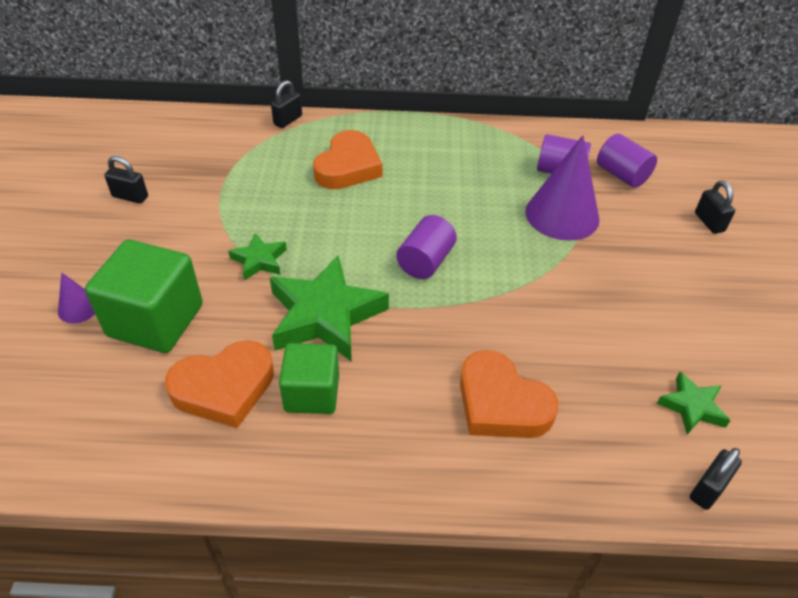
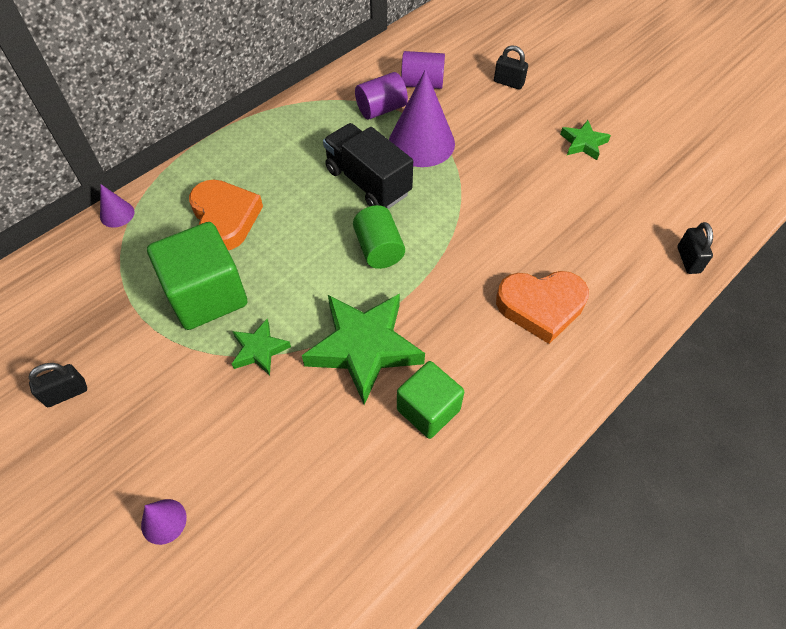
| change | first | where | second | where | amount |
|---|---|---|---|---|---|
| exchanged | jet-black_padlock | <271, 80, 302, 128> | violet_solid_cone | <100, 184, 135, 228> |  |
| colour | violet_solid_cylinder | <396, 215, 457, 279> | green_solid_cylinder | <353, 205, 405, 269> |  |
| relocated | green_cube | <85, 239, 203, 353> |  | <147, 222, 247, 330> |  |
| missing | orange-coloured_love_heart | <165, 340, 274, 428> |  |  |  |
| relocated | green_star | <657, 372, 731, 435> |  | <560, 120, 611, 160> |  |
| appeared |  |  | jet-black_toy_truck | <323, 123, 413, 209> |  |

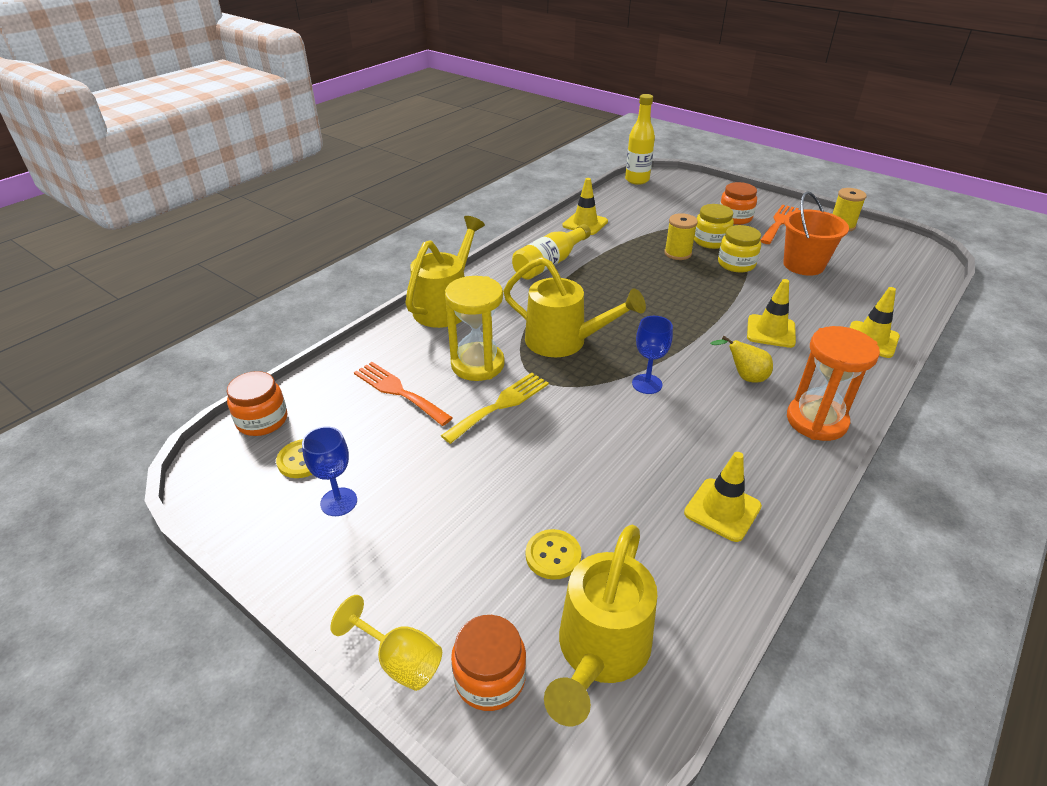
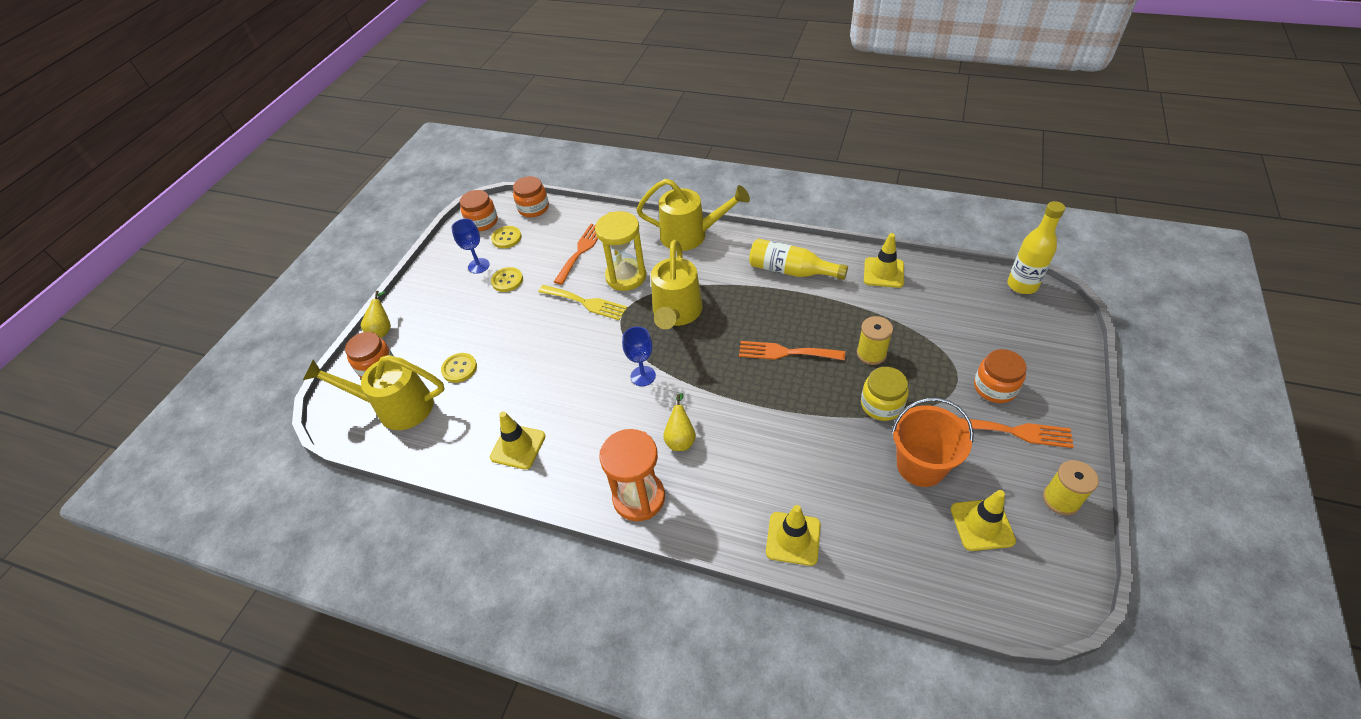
| change | first | where | second | where | amount |
|---|---|---|---|---|---|
| missing | yellow_jam_jar | <694, 204, 734, 249> |  |  |  |
| relocated | yellow_safety_cone | <747, 279, 796, 348> |  | <951, 490, 1016, 551> |  |
| exchanged | yellow_chalice | <330, 595, 442, 691> | yellow_toy_pear | <361, 291, 391, 338> |  |
| appeared |  |  | orange-coloured_jam_jar | <460, 190, 498, 231> |  |
| appeared |  |  | yellow_sewing_button | <491, 267, 523, 292> |  |
| appeared |  |  | orange-coloured_table_fork | <739, 341, 845, 360> |  |

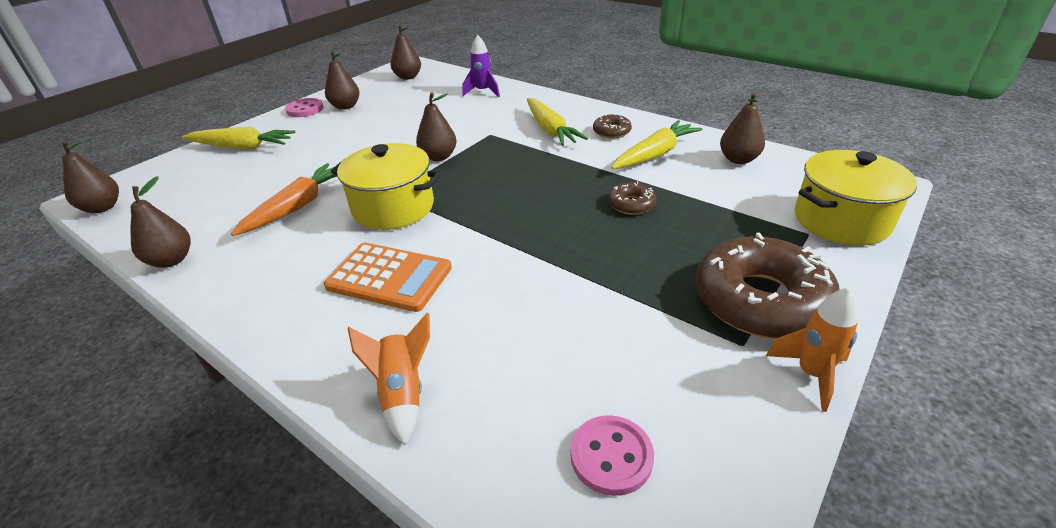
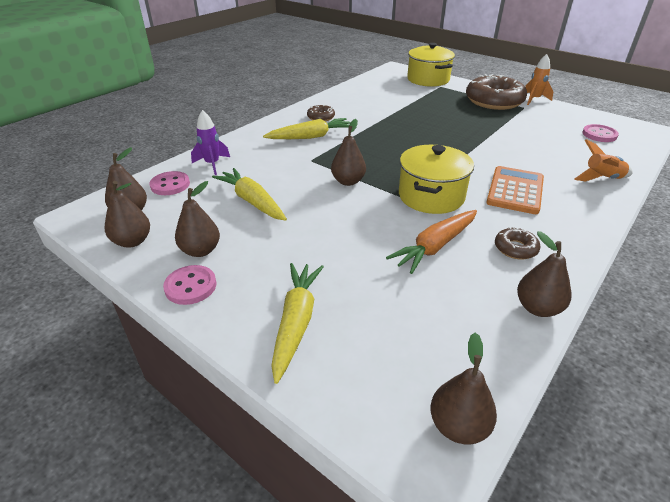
| change | first | where | second | where | amount |
|---|---|---|---|---|---|
| relocated | brown_toy_pear | <720, 92, 765, 164> |  | <105, 181, 150, 248> |  |
| relocated | yellow_toy_carrot | <611, 120, 702, 169> |  | <212, 168, 287, 221> |  |
| spun | orange-coloured_toy_carrot | <231, 163, 337, 236> |  | <386, 210, 477, 274> | 75 degrees counterclockwise |
| relocated | brown_doughnut | <608, 181, 656, 215> |  | <495, 227, 541, 260> |  |
| appeared |  |  | rosy_sewing_button | <149, 171, 190, 195> |  |

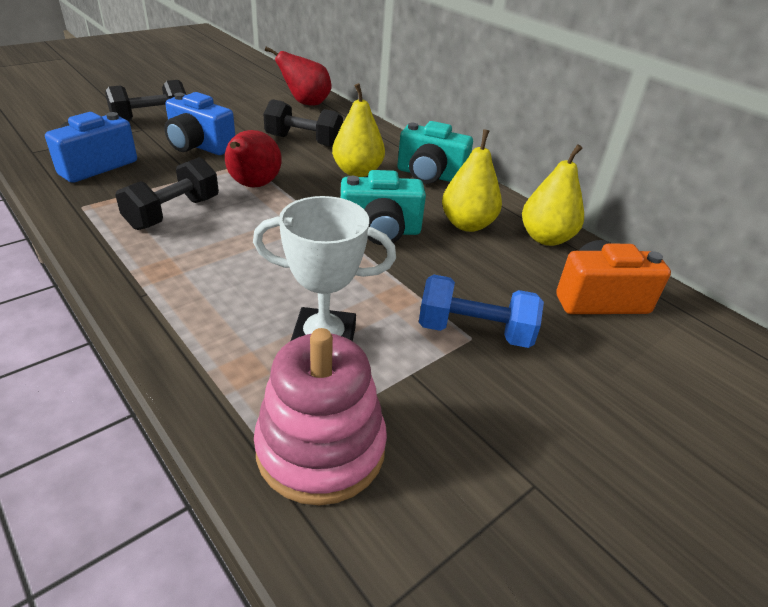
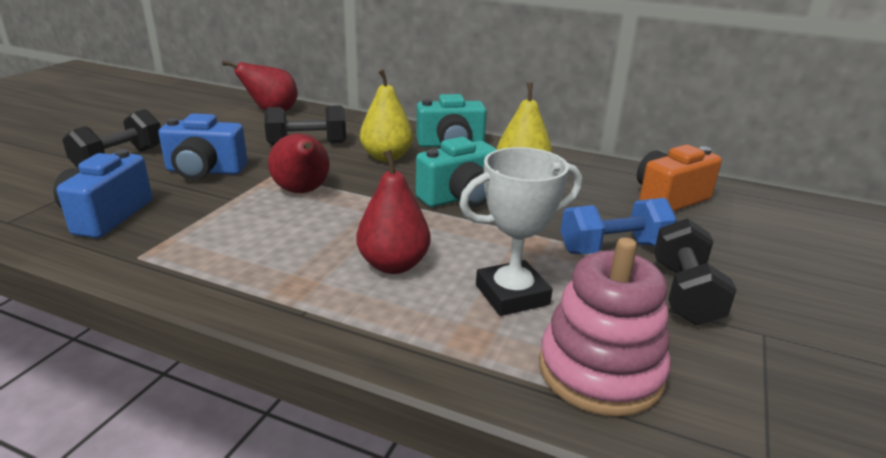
| change | first | where | second | where | amount |
|---|---|---|---|---|---|
| missing | yellow_toy_pear | <522, 144, 584, 246> |  |  |  |
| relocated | jet-black_free_weight | <115, 157, 219, 230> |  | <654, 218, 737, 325> |  |
| appeared |  |  | crimson_toy_pear | <356, 150, 430, 274> |  |

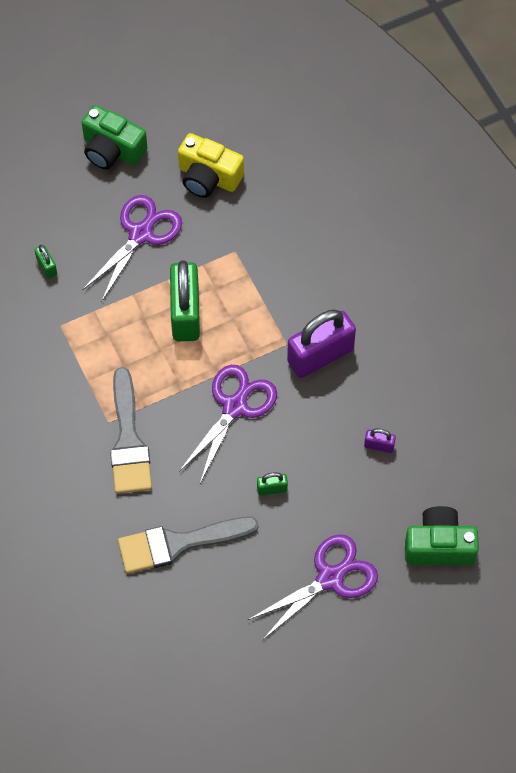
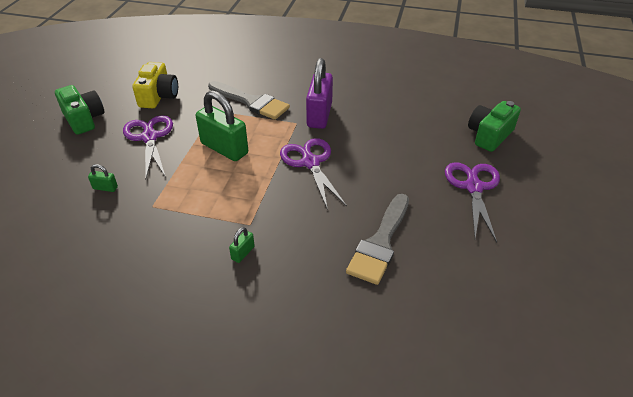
| change | first | where | second | where | amount |
|---|---|---|---|---|---|
| spun | green_camera | <82, 105, 147, 170> |  | <55, 85, 104, 135> | 105 degrees counterclockwise |
| spun | yellow_camera | <178, 133, 244, 198> |  | <132, 62, 178, 108> | 60 degrees counterclockwise |
| relocated | ash-grey_paint_brush | <110, 367, 152, 494> |  | <208, 81, 290, 120> |  |
| missing | violet_padlock | <364, 428, 396, 453> |  |  |  |
| relocated | green_padlock | <257, 472, 288, 496> |  | <229, 227, 255, 263> |  |

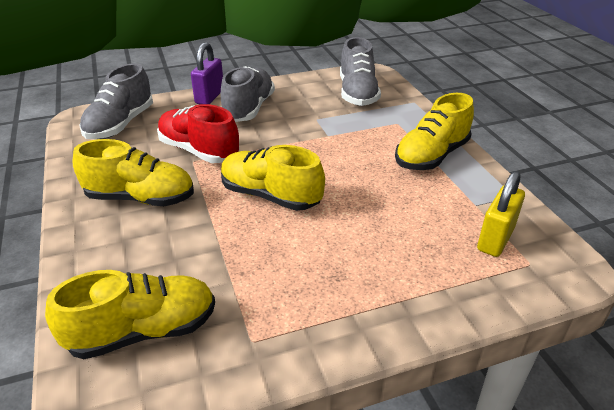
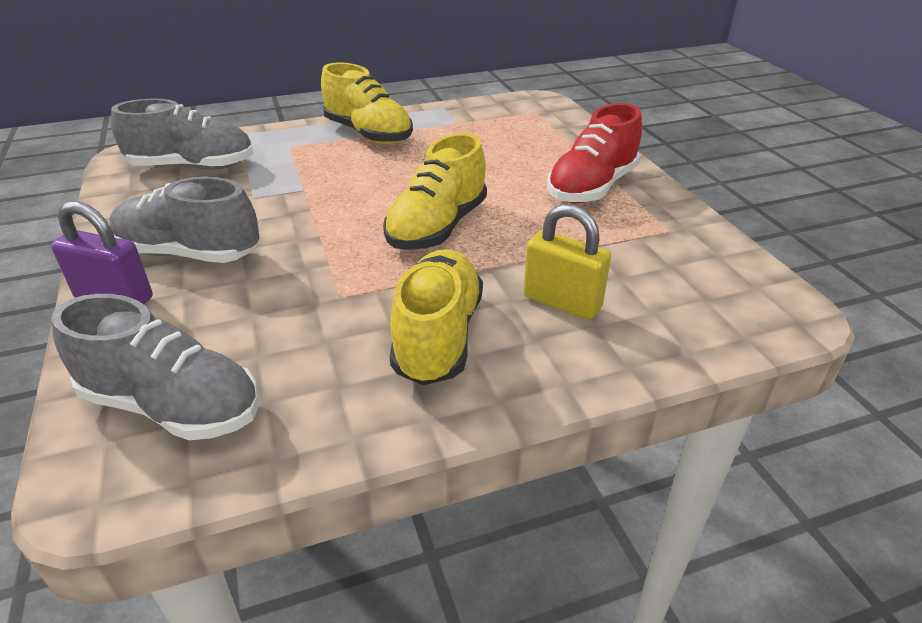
| change | first | where | second | where | amount |
|---|---|---|---|---|---|
| relocated | crimson_sneaker | <157, 104, 239, 163> |  | <547, 103, 642, 203> |  |
| relocated | yellow_padlock | <477, 171, 525, 257> |  | <524, 204, 611, 320> |  |
| missing | yellow_sneaker | <45, 270, 215, 359> |  |  |  |

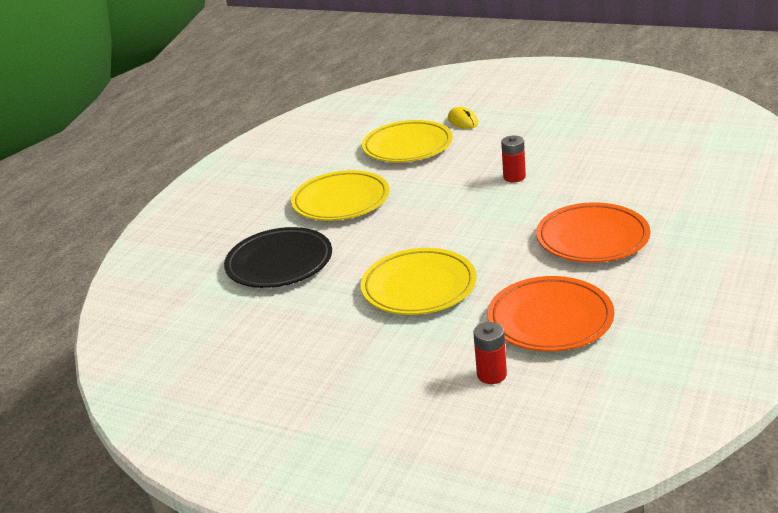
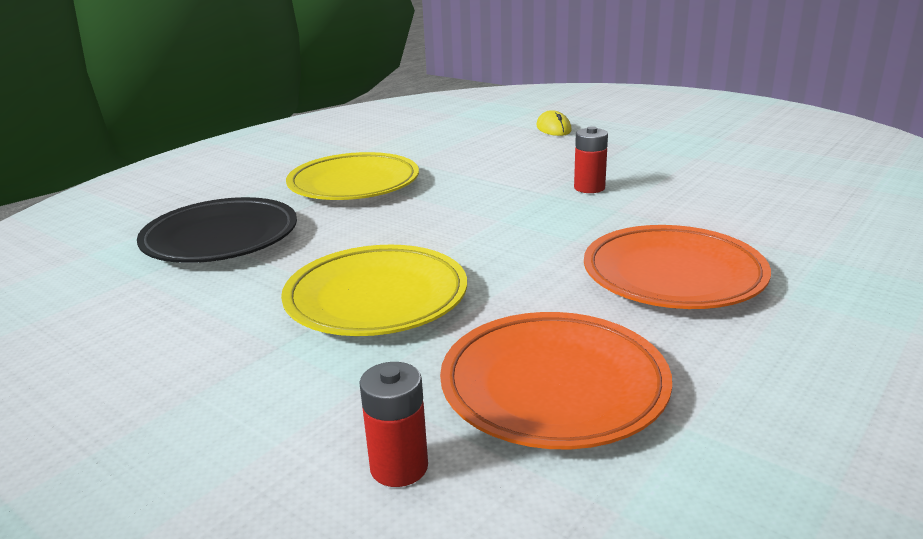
| change | first | where | second | where | amount |
|---|---|---|---|---|---|
| missing | yellow_dinner_plate | <362, 120, 453, 162> |  |  |  |

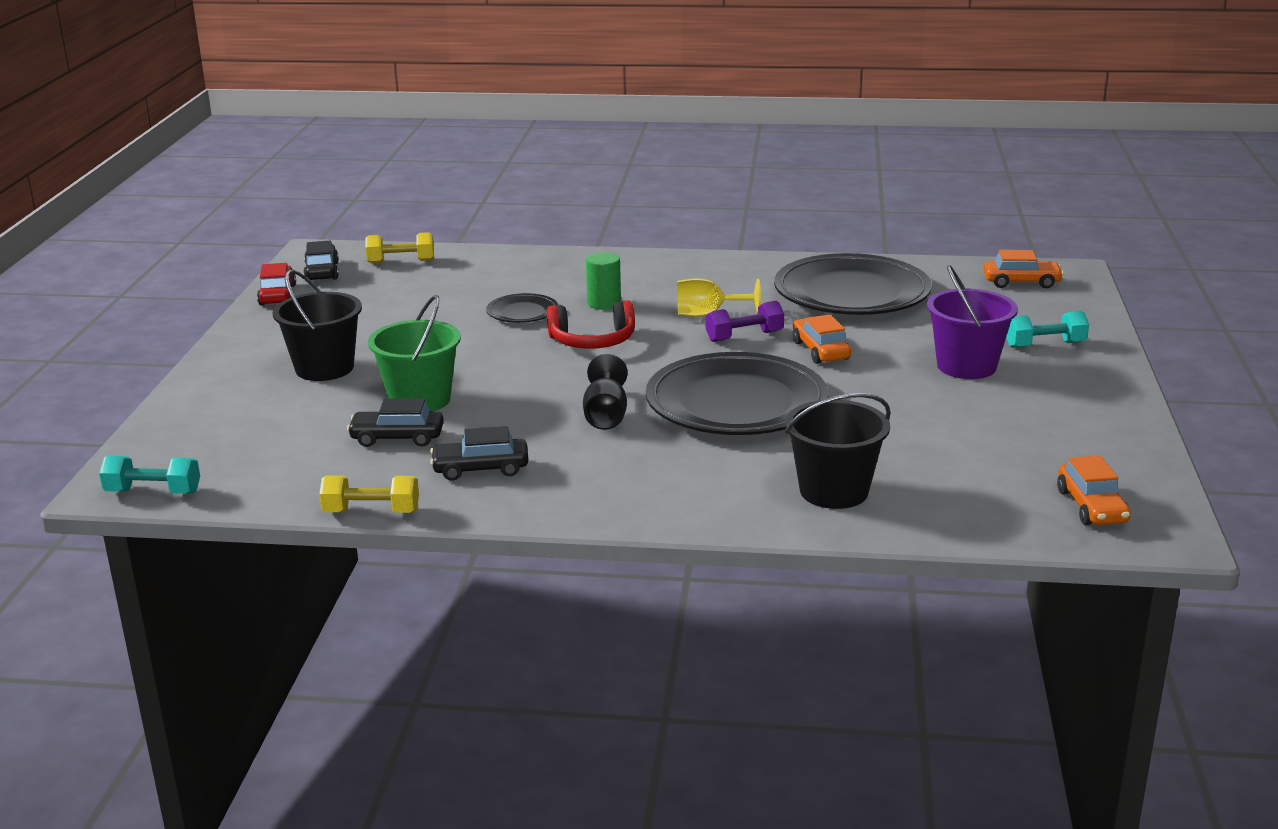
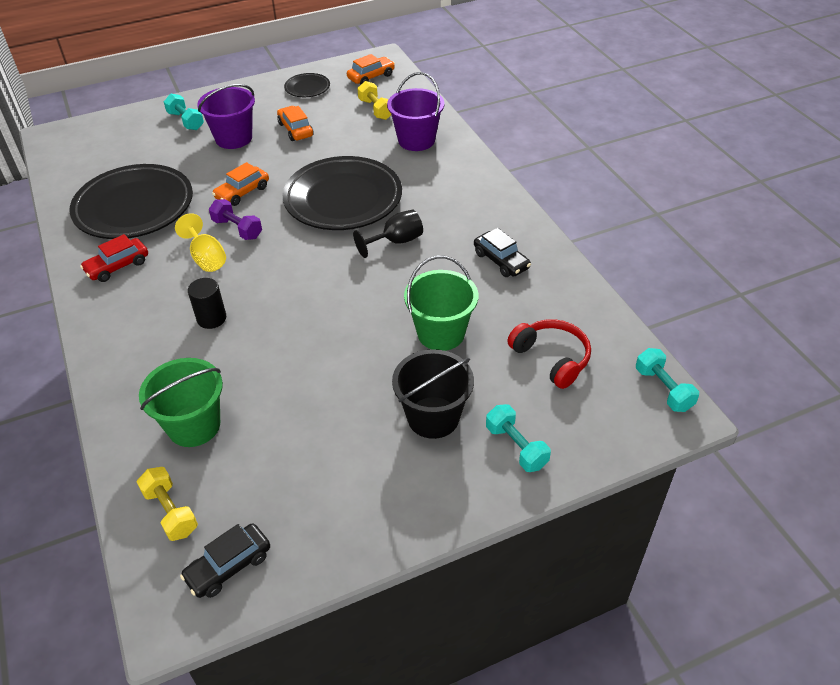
| change | first | where | second | where | amount |
|---|---|---|---|---|---|
| relocated | orange-coloured_car | <983, 250, 1064, 288> |  | <277, 106, 314, 141> |  |
| colour | green_solid_cylinder | <586, 252, 621, 310> | jet-black_solid_cylinder | <188, 278, 226, 329> |  |
| relocated | crimson_car | <257, 263, 296, 306> |  | <80, 234, 148, 282> |  |
| relocated | jet-black_dinner_plate | <486, 293, 558, 323> |  | <284, 73, 330, 97> |  |
| relocated | crimson_headphones | <547, 300, 635, 349> |  | <507, 319, 591, 389> |  |
| colour | jet-black_sand_bucket | <785, 393, 891, 509> | violet_sand_bucket | <387, 72, 444, 151> |  |
| missing | jet-black_car | <347, 398, 444, 447> |  |  |  |
| relocated | yellow_free_weight | <319, 475, 419, 513> |  | <357, 81, 391, 120> |  |
| appeared |  |  | green_sand_bucket | <139, 358, 223, 447> |  |
| appeared |  |  | aqua_free_weight | <486, 404, 551, 472> |  |

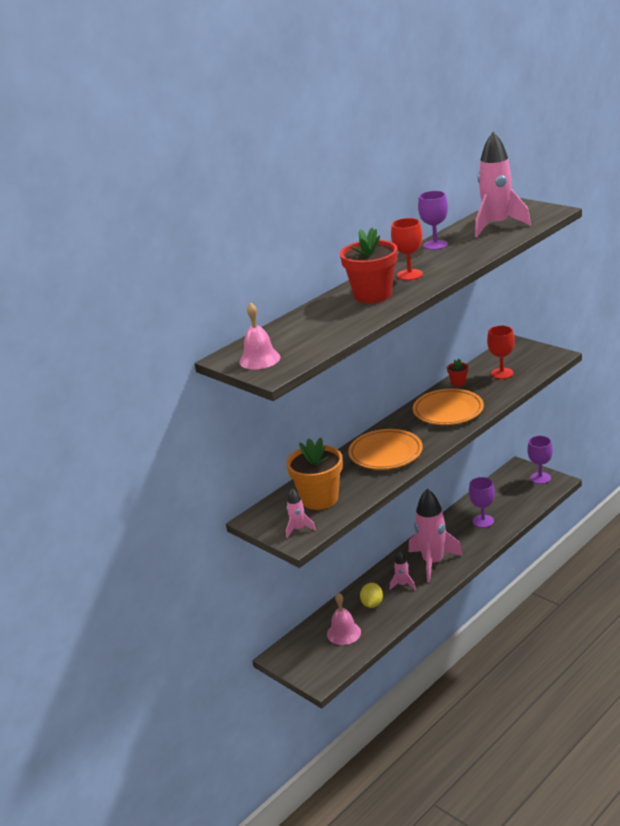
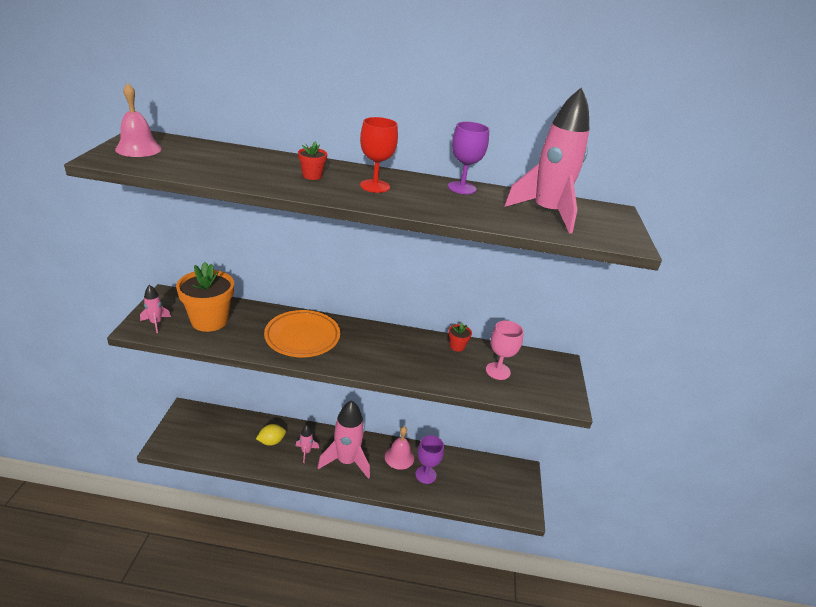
| change | first | where | second | where | amount |
|---|---|---|---|---|---|
| size | crimson_potted_plant | <340, 228, 398, 303> |  | <298, 142, 327, 180> | x0.45 |
| colour | crimson_chalice | <487, 326, 515, 379> | rosy_chalice | <486, 320, 524, 380> |  |
| missing | orange-coloured_dinner_plate | <413, 389, 484, 425> |  |  |  |
| missing | violet_chalice | <527, 436, 553, 484> |  |  |  |
| relocated | rosy_hand_bell | <327, 593, 361, 645> |  | <385, 426, 414, 470> |  |

